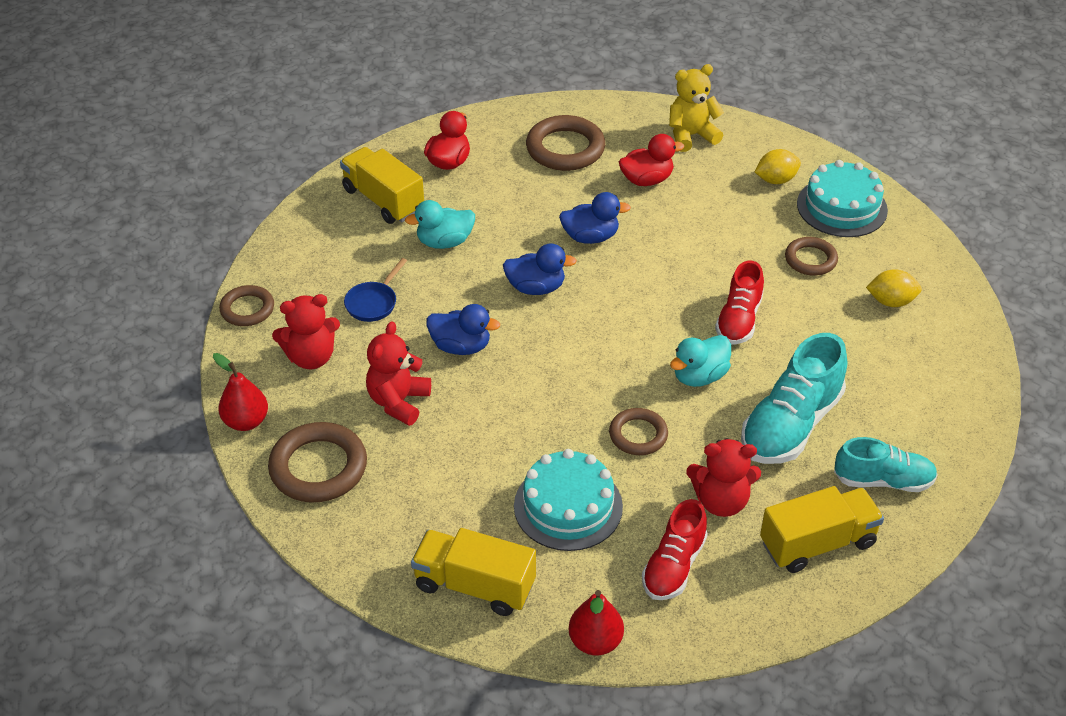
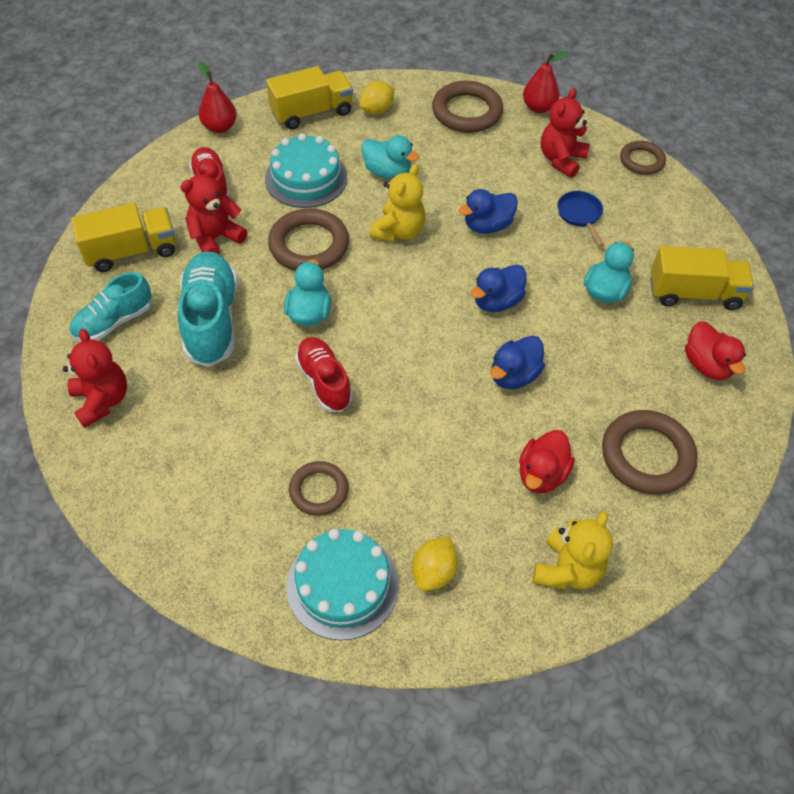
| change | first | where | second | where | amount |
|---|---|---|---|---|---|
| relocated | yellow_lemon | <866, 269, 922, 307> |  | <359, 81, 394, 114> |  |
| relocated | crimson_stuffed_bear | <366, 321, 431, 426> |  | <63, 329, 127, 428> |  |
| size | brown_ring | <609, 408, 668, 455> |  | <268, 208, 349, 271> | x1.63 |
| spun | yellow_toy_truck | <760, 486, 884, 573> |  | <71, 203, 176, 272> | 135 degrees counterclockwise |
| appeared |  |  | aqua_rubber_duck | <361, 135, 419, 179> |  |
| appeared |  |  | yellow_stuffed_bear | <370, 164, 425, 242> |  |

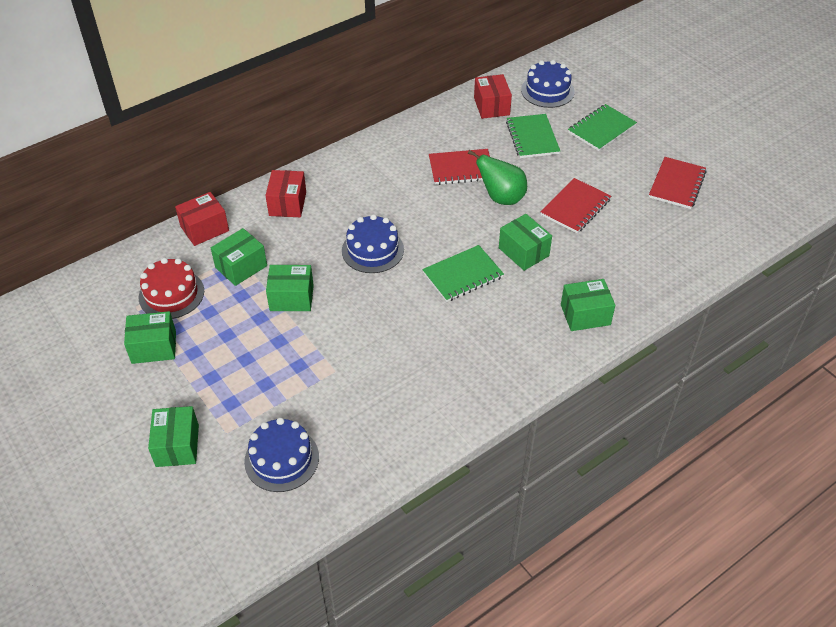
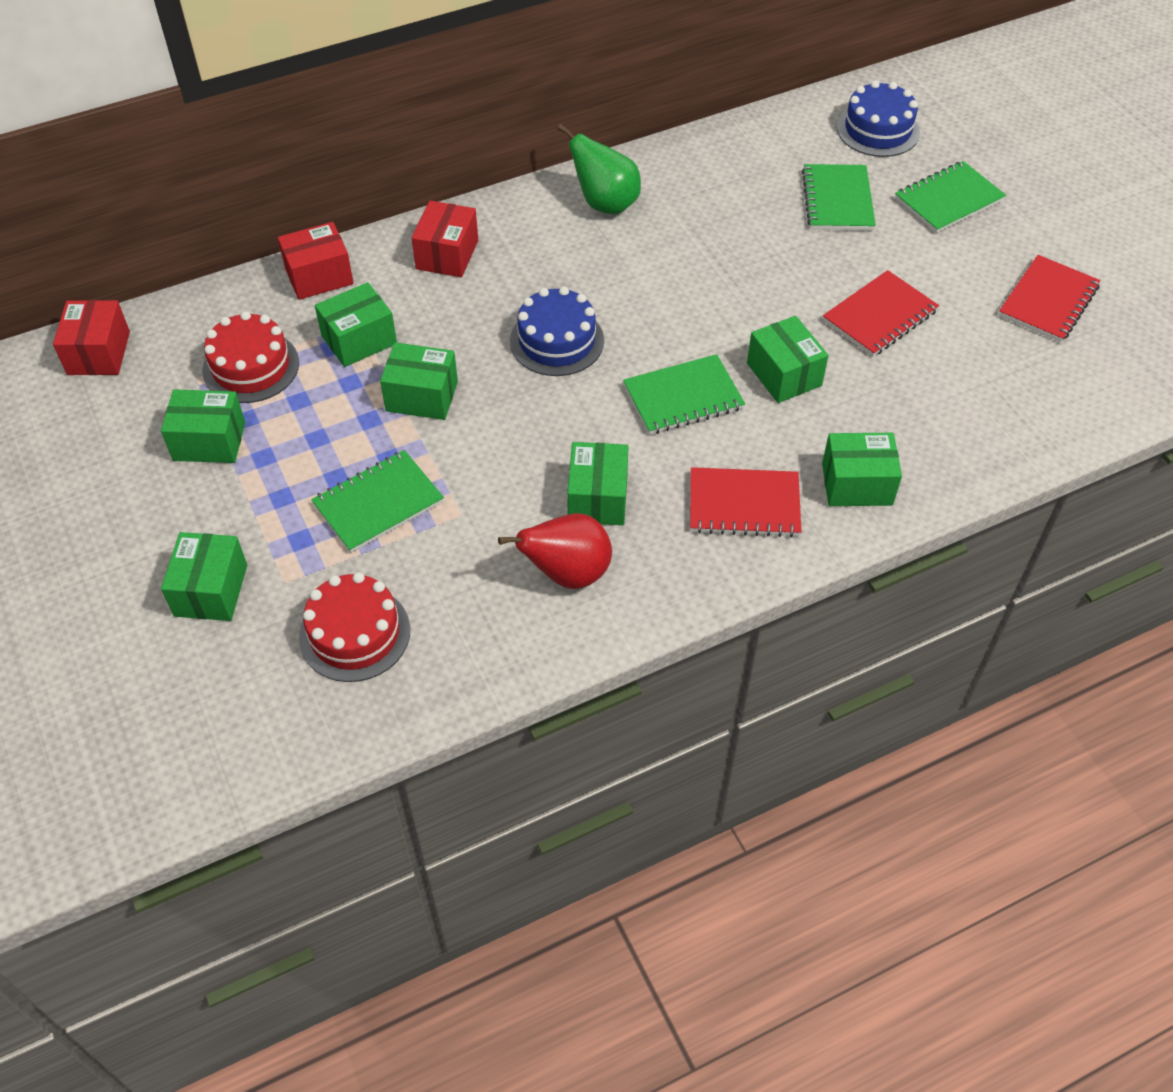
| change | first | where | second | where | amount |
|---|---|---|---|---|---|
| relocated | crimson_box | <474, 74, 512, 119> |  | <53, 300, 130, 375> |  |
| relocated | crimson_notebook | <429, 149, 490, 185> |  | <690, 467, 801, 537> |  |
| relocated | green_toy_pear | <468, 150, 527, 205> |  | <558, 124, 641, 214> |  |
| colour | blue_gateau | <244, 417, 319, 492> | crimson_gateau | <299, 572, 410, 682> |  |
| appeared |  |  | green_box | <567, 442, 629, 525> |  |
| appeared |  |  | green_notebook | <311, 450, 444, 553> |  |
| appeared |  |  | crimson_toy_pear | <498, 513, 612, 589> |  |

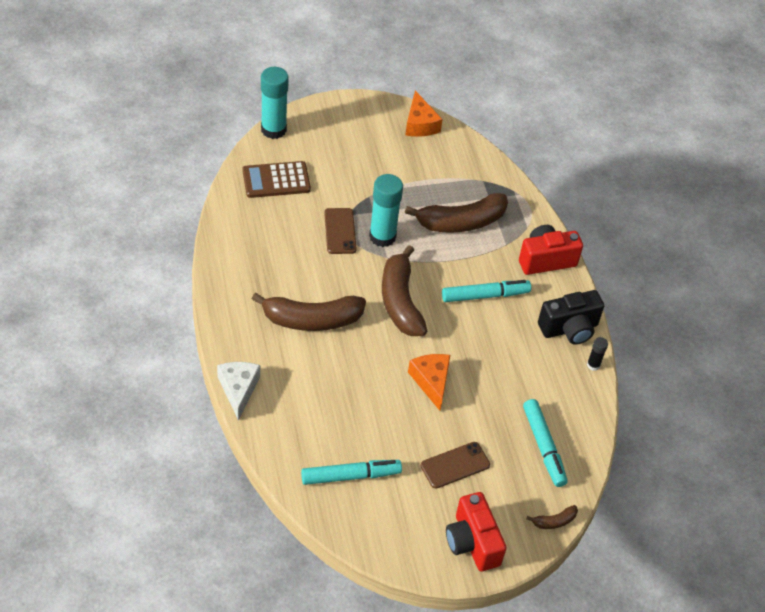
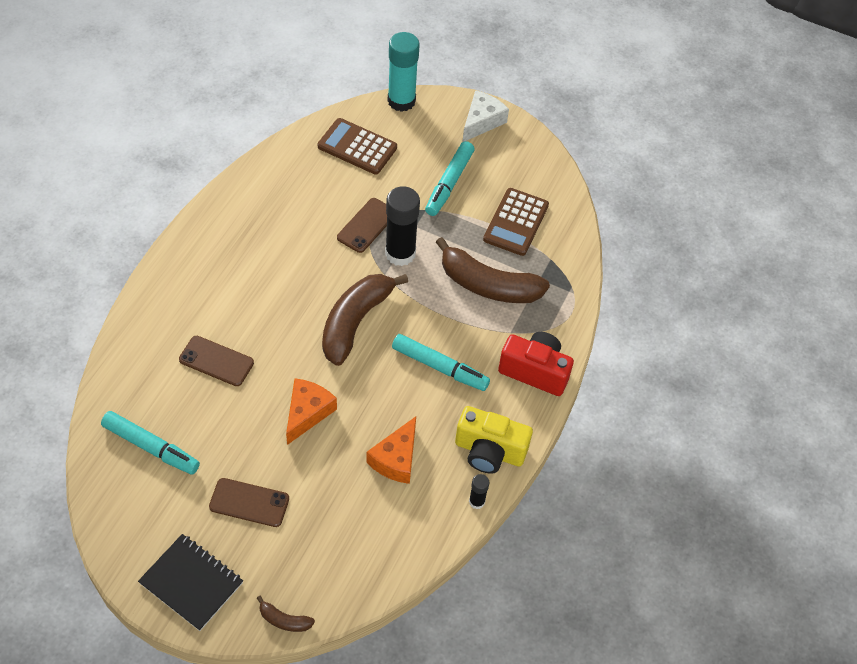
| change | first | where | second | where | amount |
|---|---|---|---|---|---|
| relocated | orange-coloured_piece_of_cheese | <405, 90, 443, 137> |  | <366, 417, 416, 484> |  |
| colour | aqua_glue_stick | <369, 174, 403, 247> | jet-black_glue_stick | <385, 186, 420, 266> |  |
| colour | jet-black_camera | <538, 290, 604, 345> | yellow_camera | <455, 406, 533, 474> |  |
| missing | brown_banana | <252, 293, 366, 331> |  |  |  |
| relocated | white_piece_of_cheese | <217, 362, 260, 421> |  | <462, 90, 509, 142> |  |
| relocated | aqua_felt_pen | <523, 399, 568, 487> |  | <425, 141, 475, 216> |  |
| exchanged | crimson_camera | <446, 492, 507, 571> | jet-black_notebook | <138, 534, 243, 631> |  |
| appeared |  |  | brown_adding_machine | <483, 188, 549, 256> |  |
| appeared |  |  | brown_phone | <179, 336, 254, 386> |  |

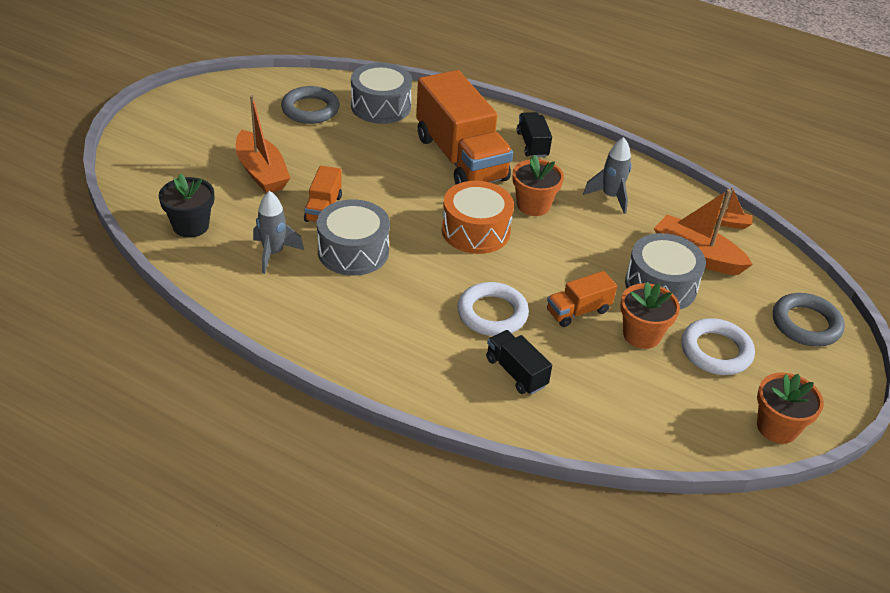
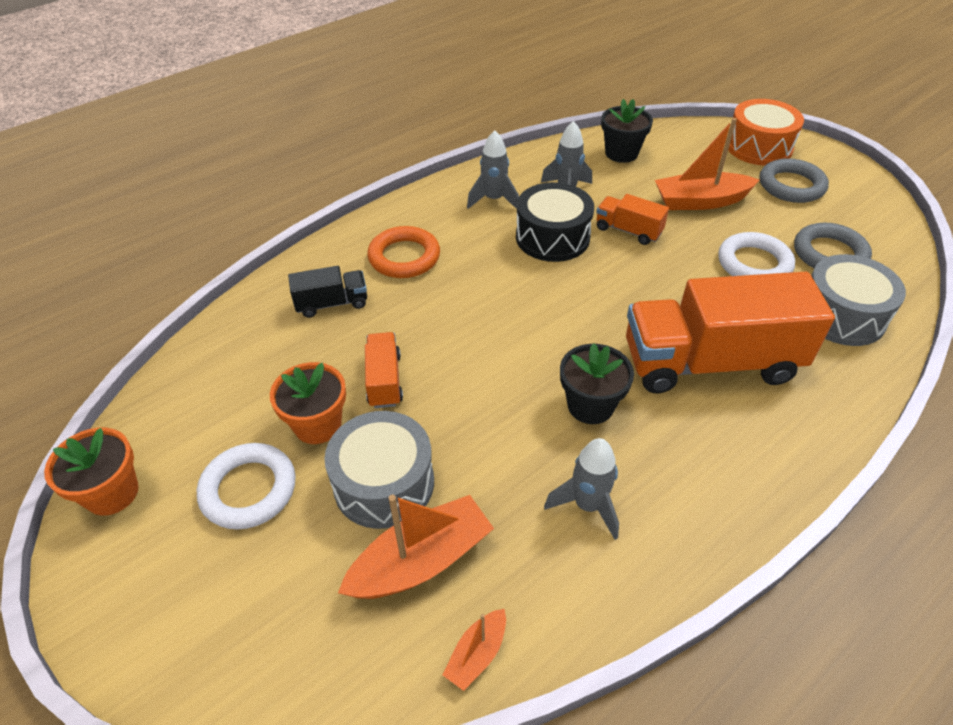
| change | first | where | second | where | amount |
|---|---|---|---|---|---|
| missing | jet-black_toy_truck | <517, 112, 552, 158> |  |  |  |
| colour | orange-coloured_potted_plant | <513, 155, 564, 216> | jet-black_potted_plant | <560, 343, 634, 424> |  |
| relocated | orange-coloured_drum | <442, 181, 514, 254> |  | <728, 99, 804, 166> |  |
| colour | ash-grey_drum | <317, 199, 390, 276> | jet-black_drum | <516, 182, 594, 262> |  |
| relocated | white_ring | <457, 282, 529, 336> |  | <718, 232, 795, 276> |  |
| relocated | ash-grey_ring | <773, 293, 845, 347> |  | <760, 158, 829, 203> |  |
| appeared |  |  | ash-grey_rocket | <467, 130, 519, 209> |  |
| appeared |  |  | orange-coloured_ring | <367, 226, 440, 278> |  |

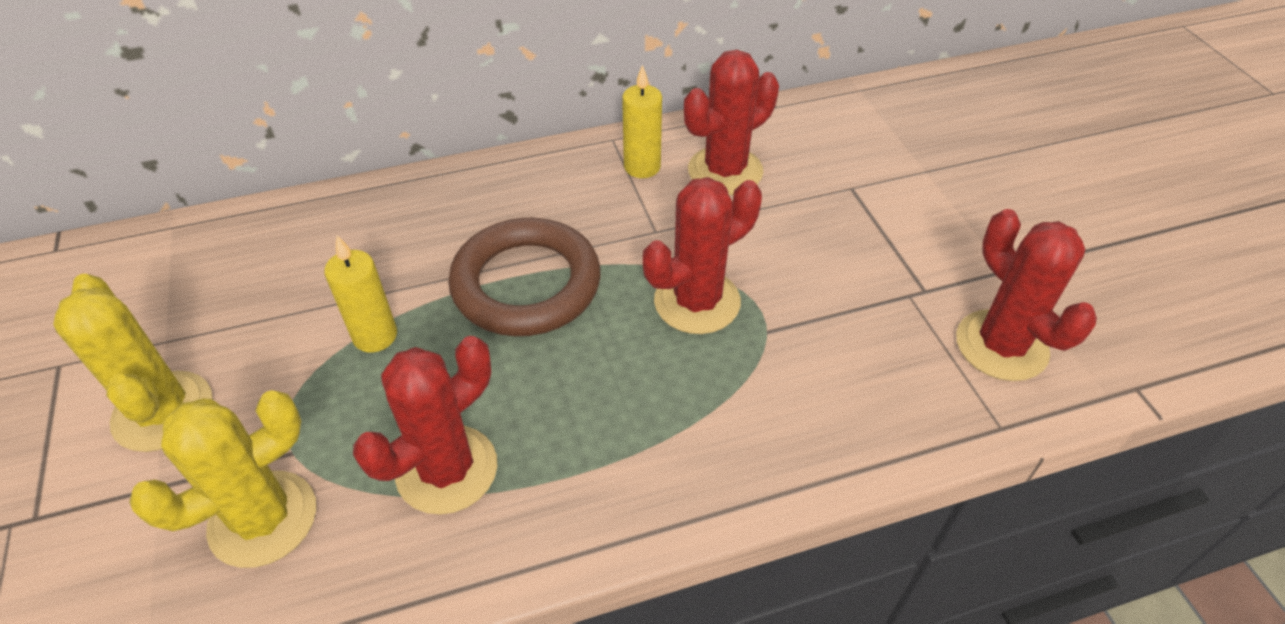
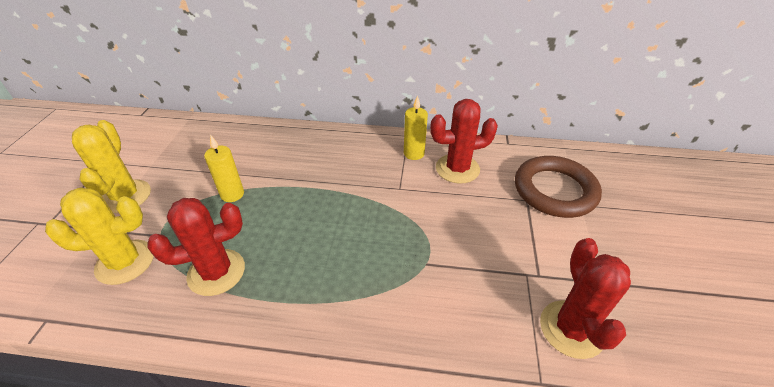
| change | first | where | second | where | amount |
|---|---|---|---|---|---|
| missing | crimson_prickly_plant | <643, 177, 762, 334> |  |  |  |
| relocated | brown_ring | <448, 218, 601, 336> |  | <515, 156, 602, 218> |  |

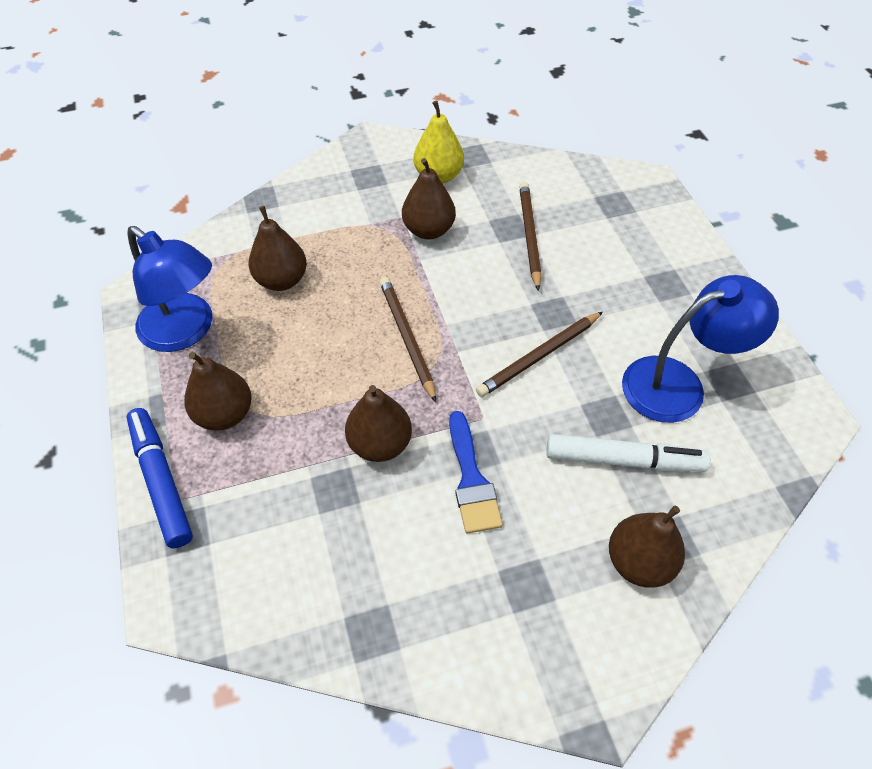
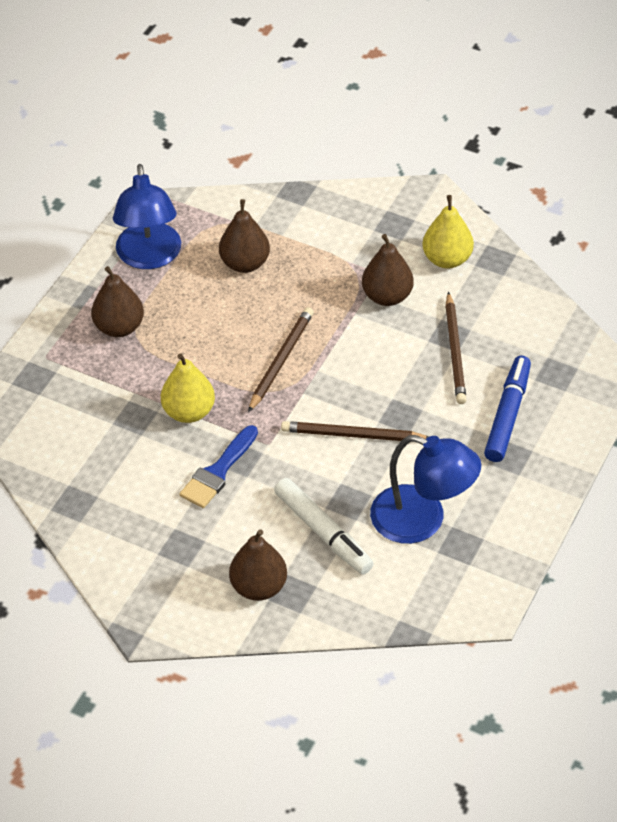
| change | first | where | second | where | amount |
|---|---|---|---|---|---|
| spun | brown_wooden_pencil | <519, 182, 542, 291> |  | <445, 291, 467, 404> | 135 degrees clockwise |
| colour | brown_toy_pear | <345, 385, 412, 462> | yellow_toy_pear | <161, 353, 215, 423> |  |
| relocated | blue_felt_pen | <126, 408, 193, 548> |  | <484, 355, 531, 462> |  |

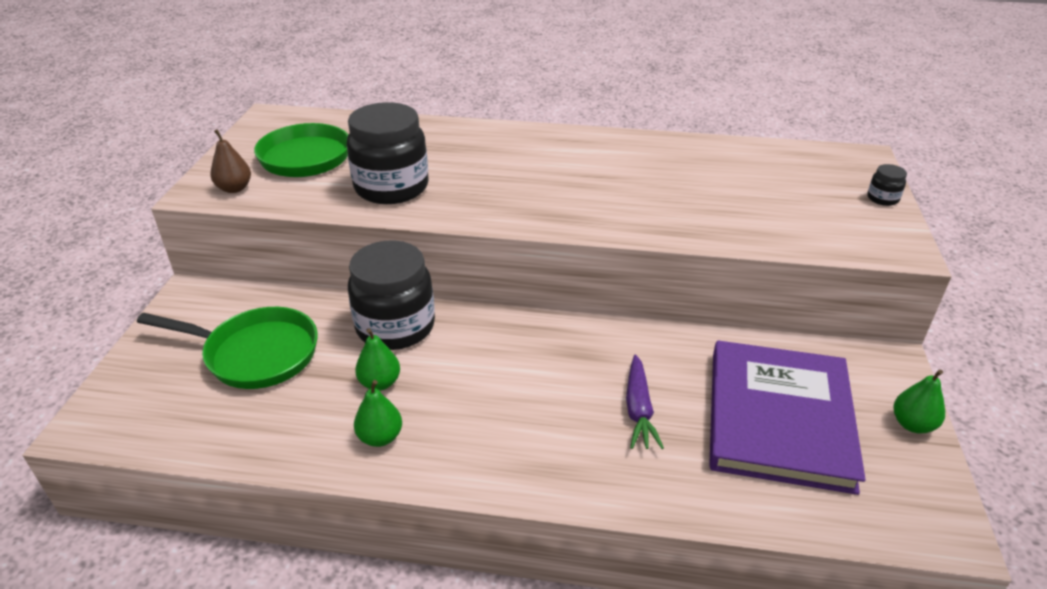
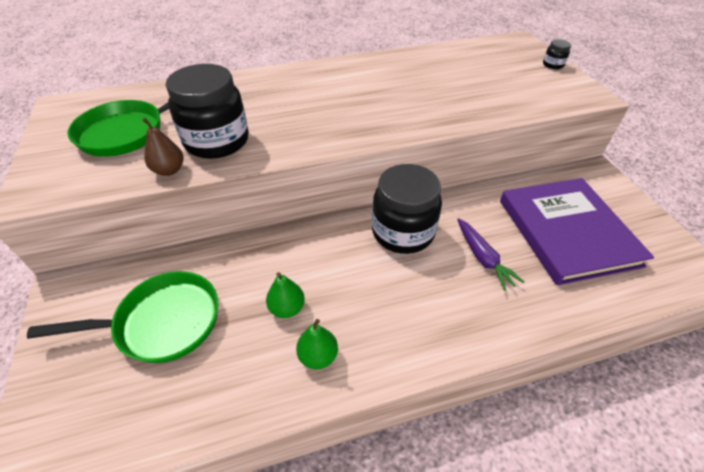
| change | first | where | second | where | amount |
|---|---|---|---|---|---|
| relocated | brown_toy_pear | <210, 129, 251, 193> |  | <142, 118, 183, 176> |  |
| relocated | jet-black_jam_jar | <348, 240, 435, 350> |  | <372, 164, 442, 254> |  |
| missing | green_toy_pear | <893, 370, 945, 434> |  |  |  |

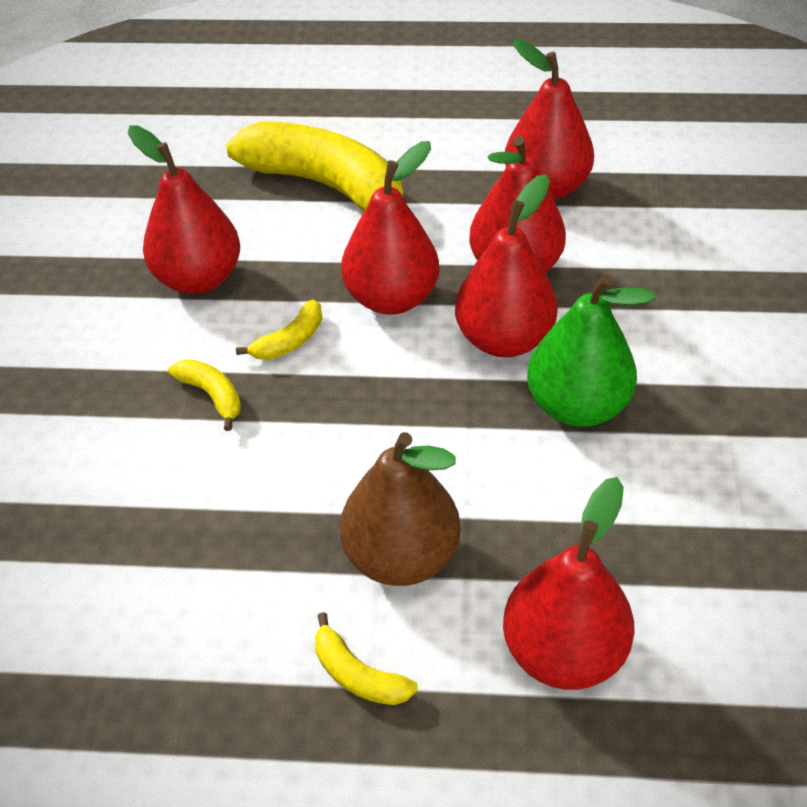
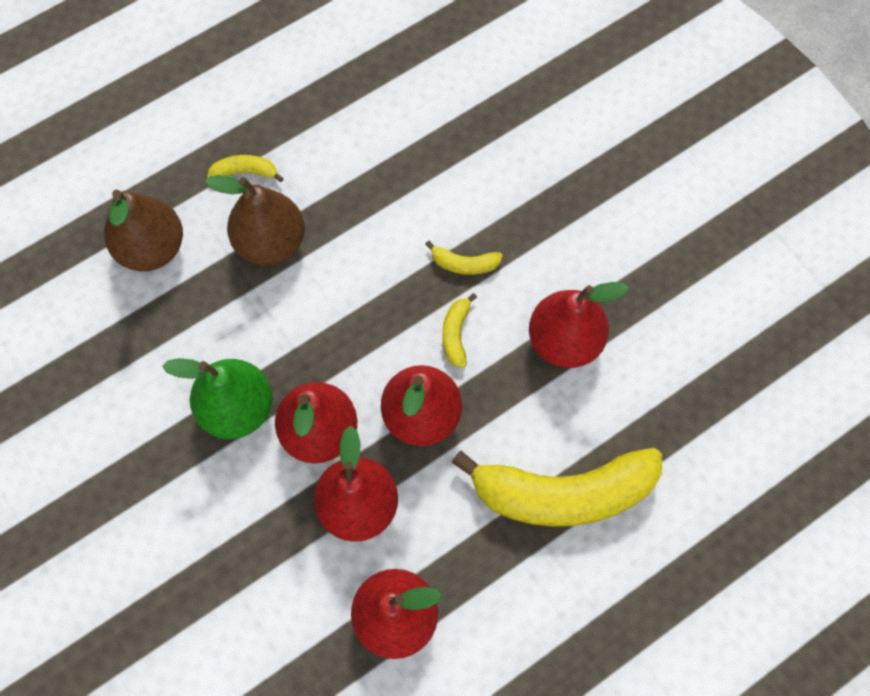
| change | first | where | second | where | amount |
|---|---|---|---|---|---|
| colour | crimson_toy_pear | <503, 477, 634, 690> | brown_toy_pear | <104, 190, 183, 271> |  |

